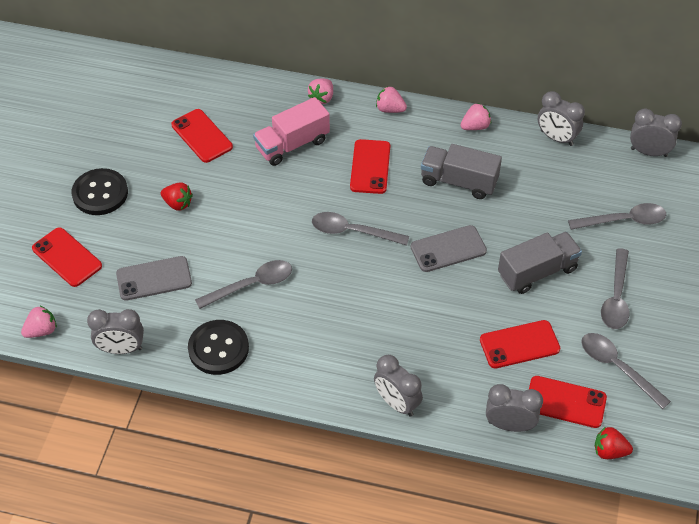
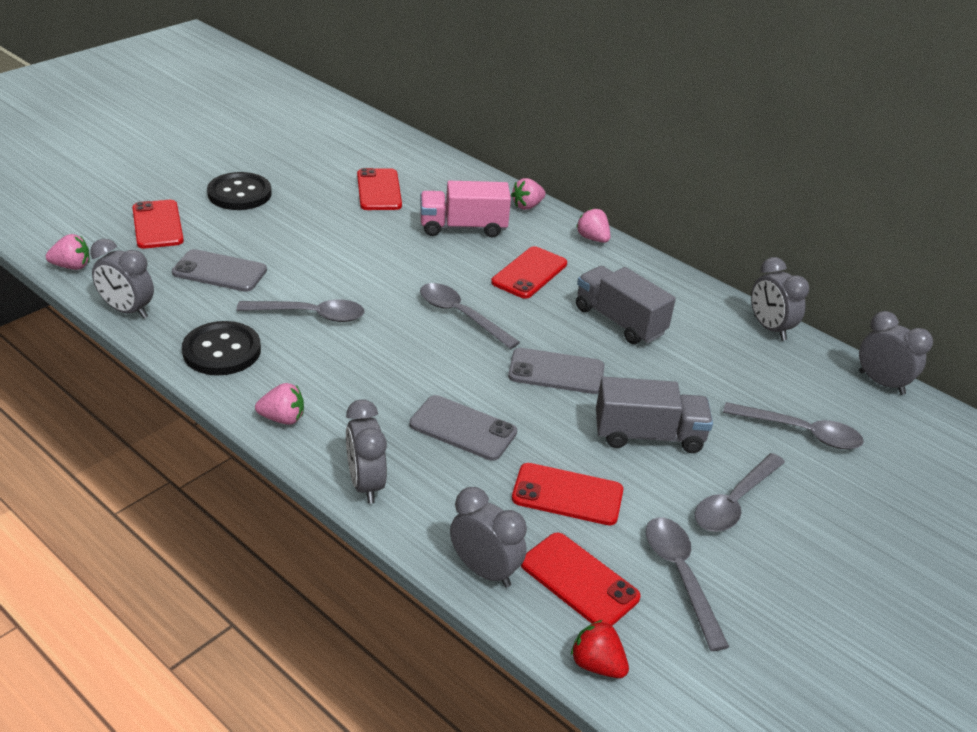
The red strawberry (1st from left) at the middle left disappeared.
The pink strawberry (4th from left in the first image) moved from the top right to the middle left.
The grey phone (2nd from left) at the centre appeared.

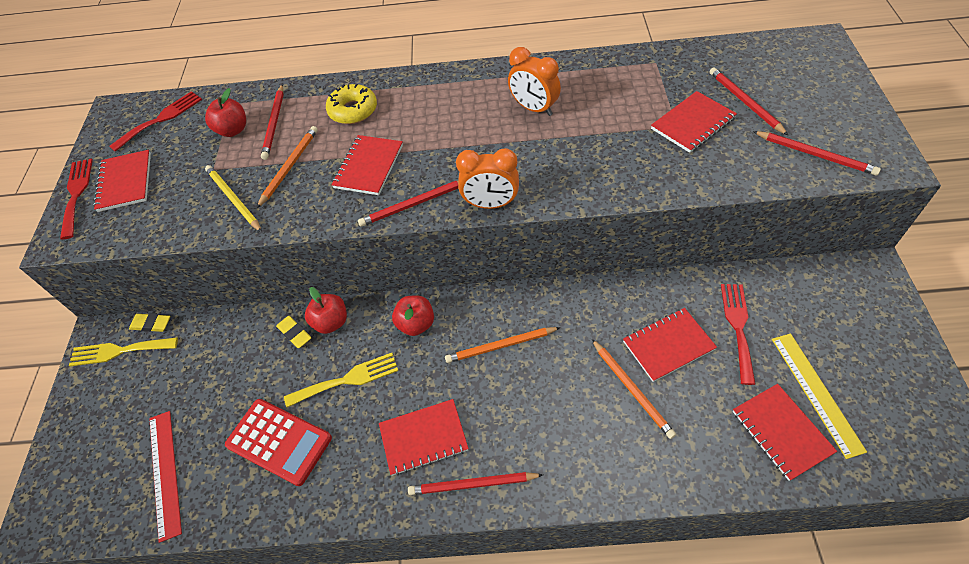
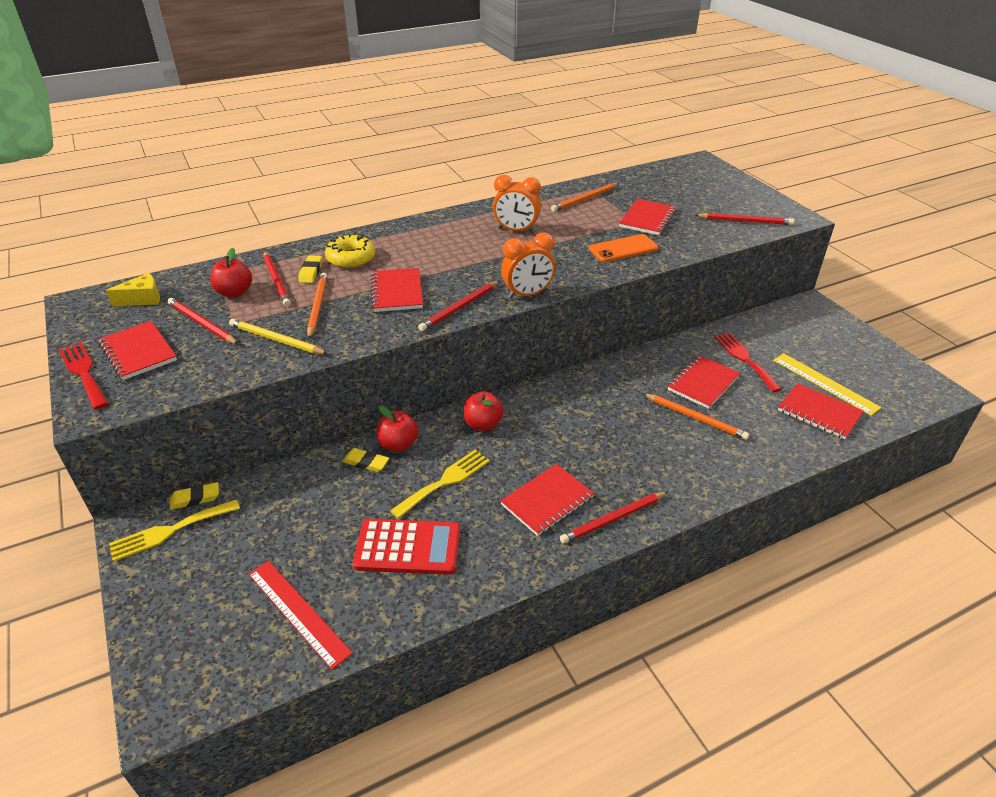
The red fork (2nd from left) at the top left was replaced by the yellow cheese at the middle left.
The orange pencil (2nd from left) moved from the centre to the top centre.
The red pencil (4th from left in the first image) moved from the top right to the middle left.
The yellow eraser (2nd from left) at the middle left appeared.
The orange phone at the top centre appeared.

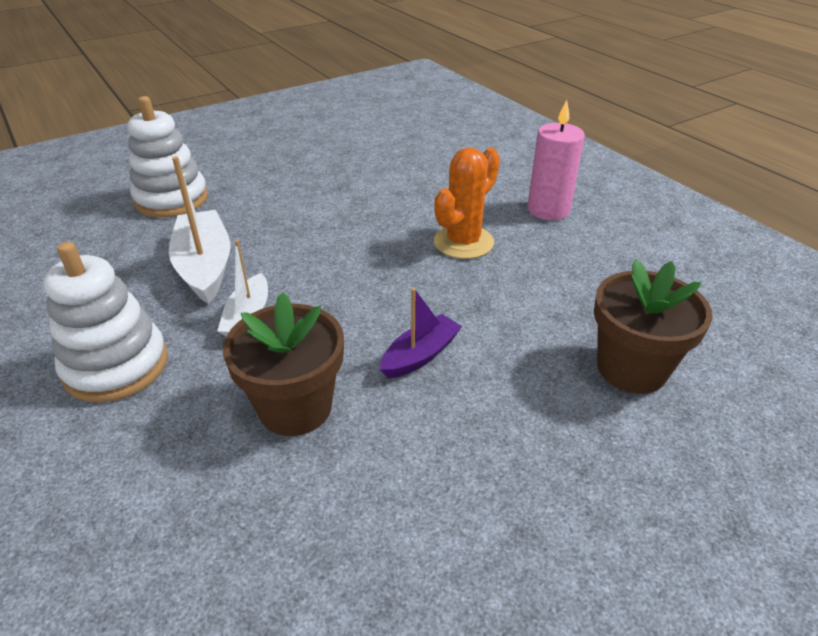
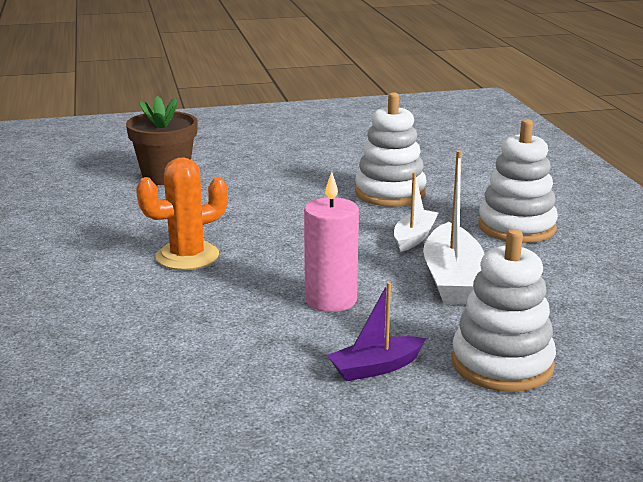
The brown flower pot (1st from left) at the centre was replaced by the white stacking toy (1st from left) at the top centre.
The purple boat moved from the centre to the bottom centre.
The pink candle moved from the top right to the centre.

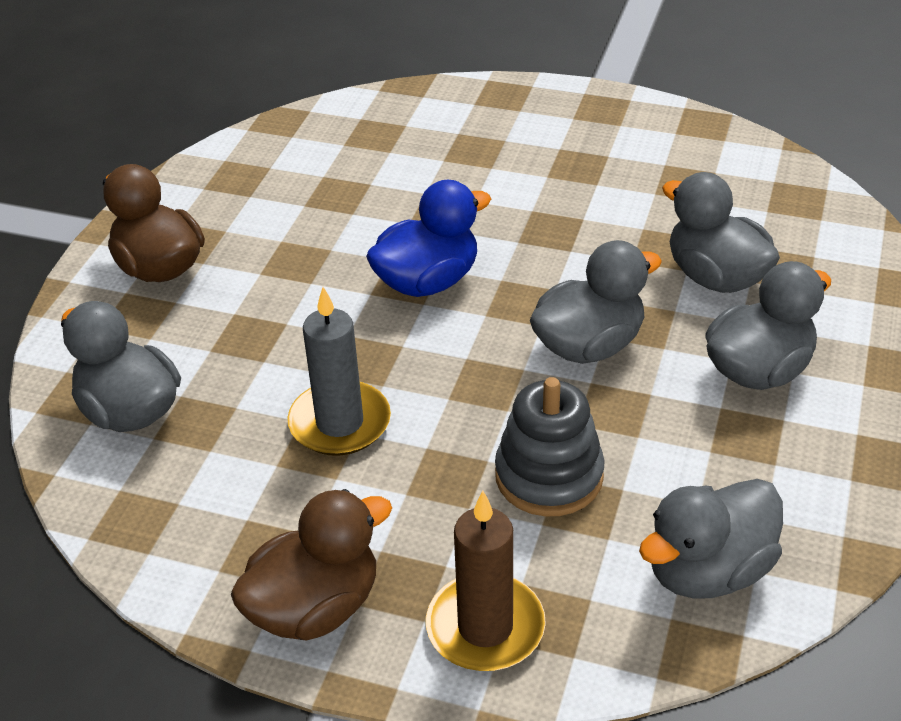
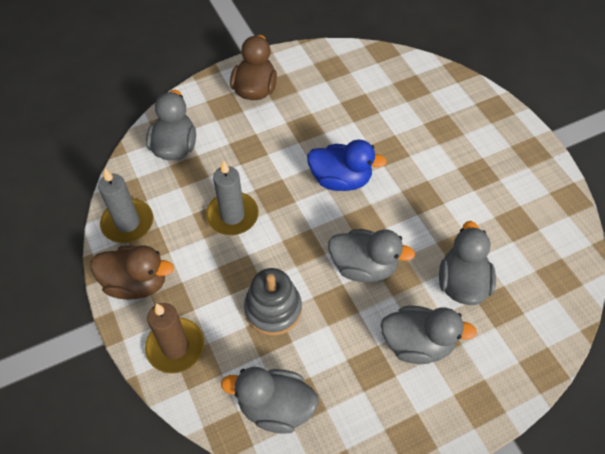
The grey candle (1st from left) at the middle left appeared.

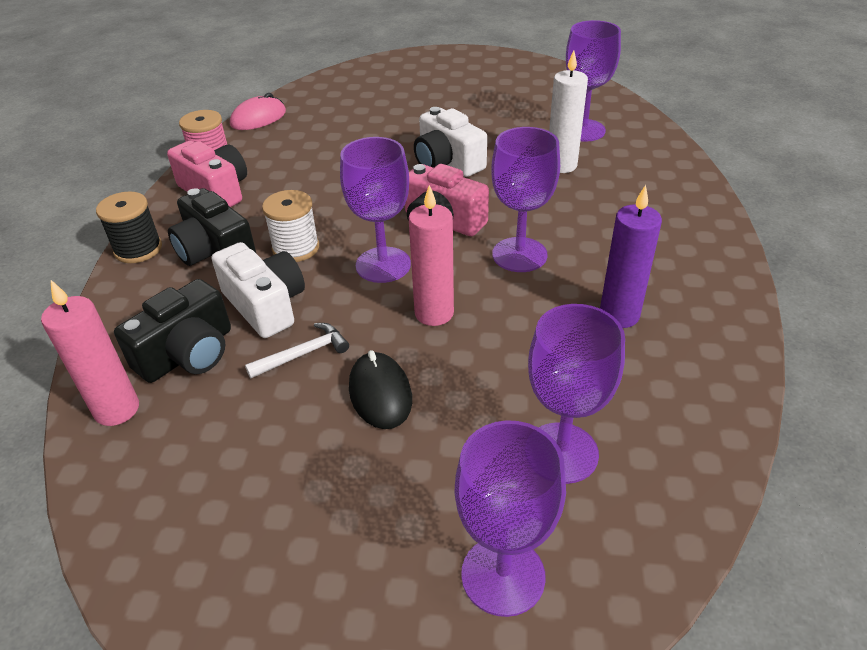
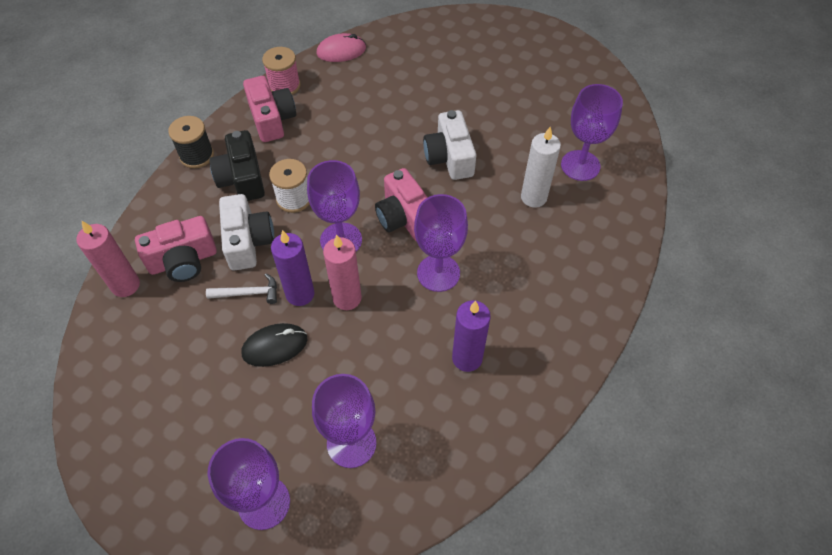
The black camera (1st from left) at the middle left became the pink camera (1st from left) at the middle left.
The black mouse at the centre turned 60 degrees clockwise.
The purple candle (1st from left) at the centre appeared.

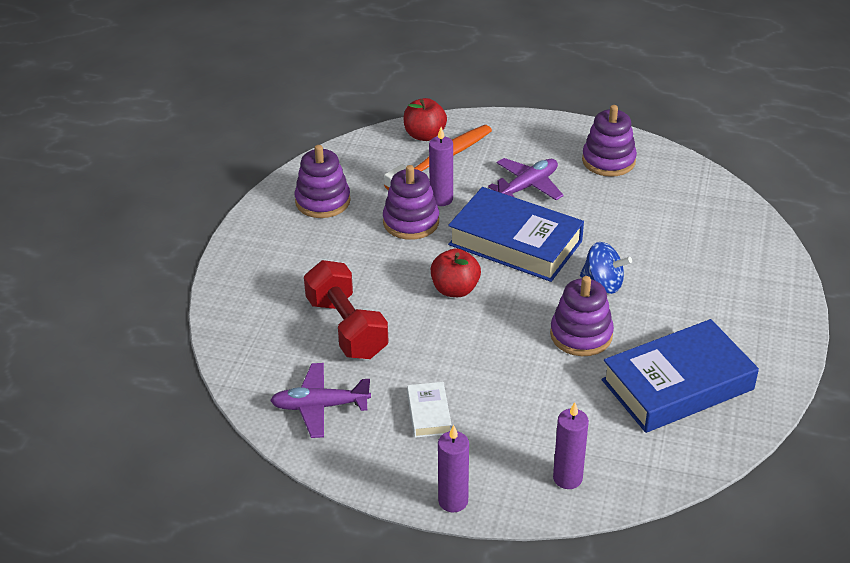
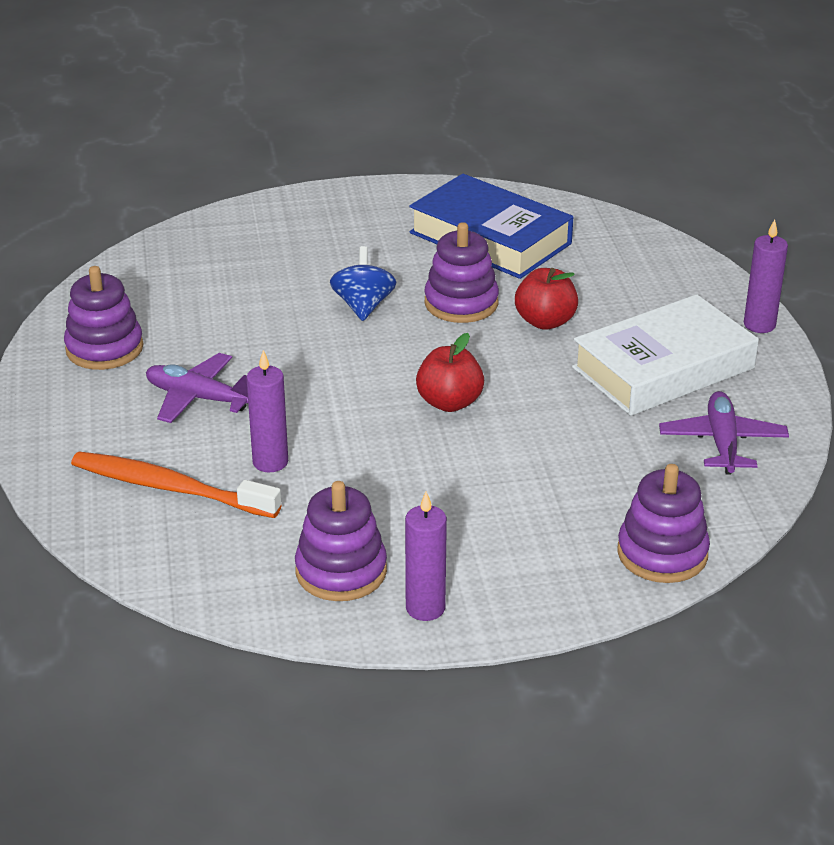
The purple plane (1st from left in the first image) at the bottom centre turned 150 degrees counterclockwise.
The red dumbbell at the centre disappeared.
The purple stacking toy (2nd from left in the first image) moved from the centre to the middle right.
The red apple (1st from left in the first image) moved from the top centre to the centre.
The white book at the bottom centre changed to 2.22 times the size.
The blue book (1st from left) at the centre disappeared.
The purple candle (3rd from left in the first image) moved from the bottom right to the centre.

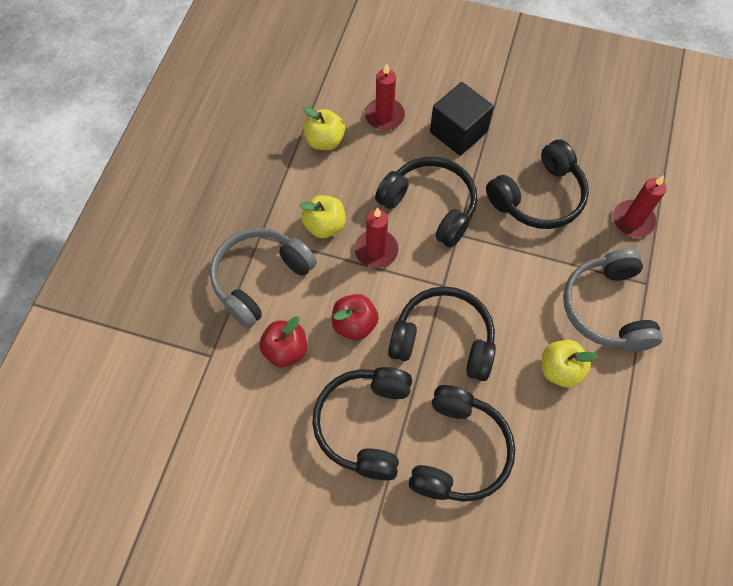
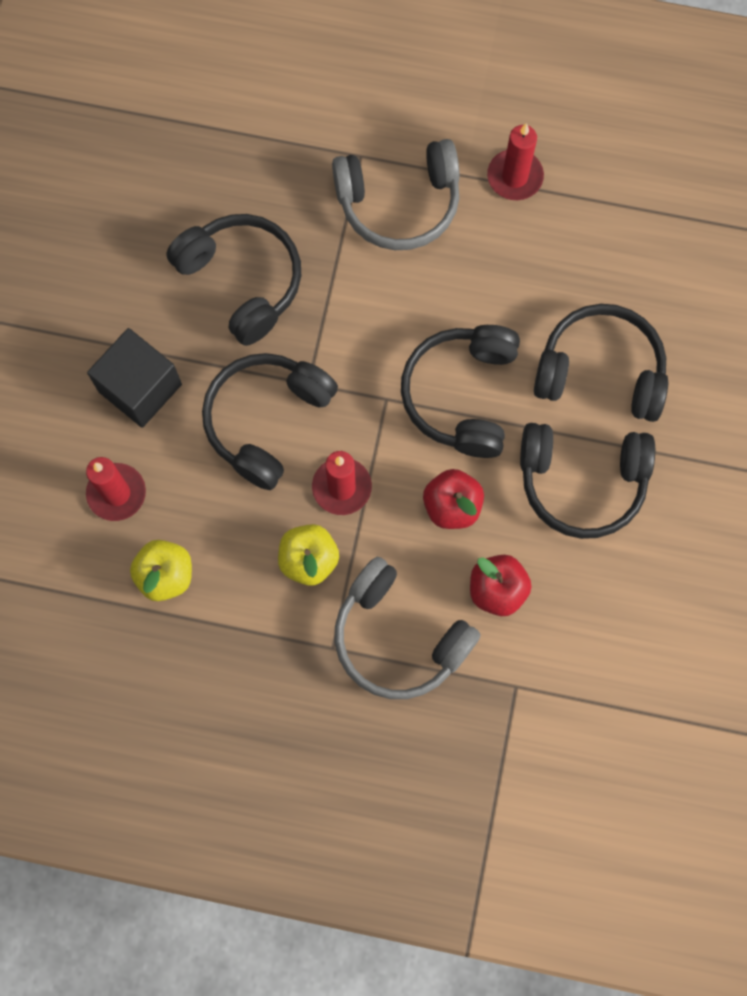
The yellow apple (3rd from left) at the middle right disappeared.
The red candle (3rd from left) moved from the middle right to the top right.

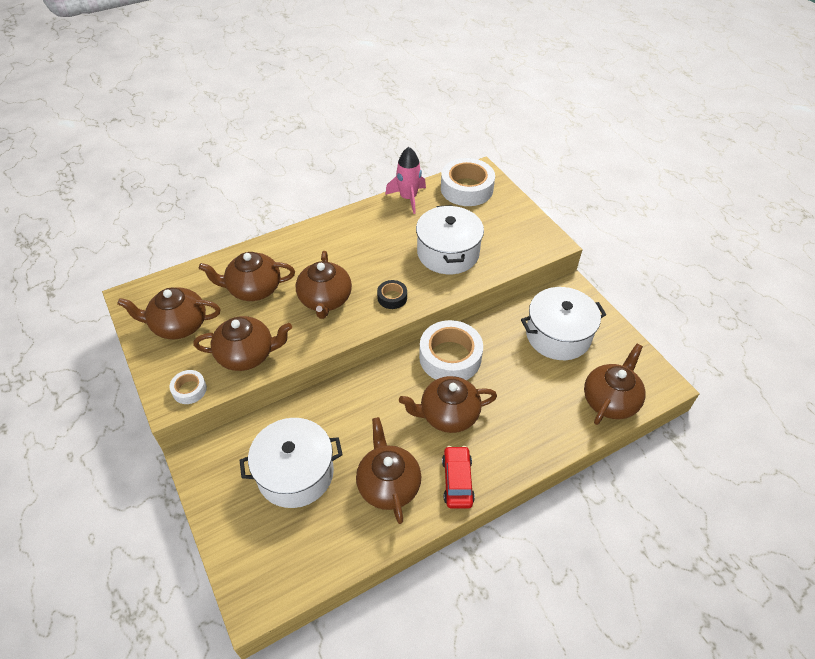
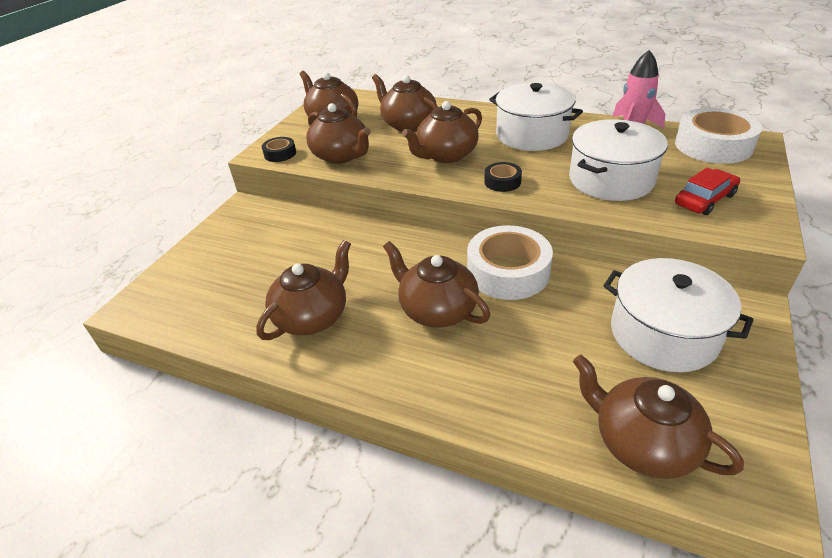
The white tape (1st from left) at the middle left became the black tape (1st from left) at the top centre.
The white pot (1st from left) moved from the bottom centre to the top centre.
The red car moved from the bottom centre to the middle right.
The brown teapot (7th from left) at the middle right turned 135 degrees counterclockwise.

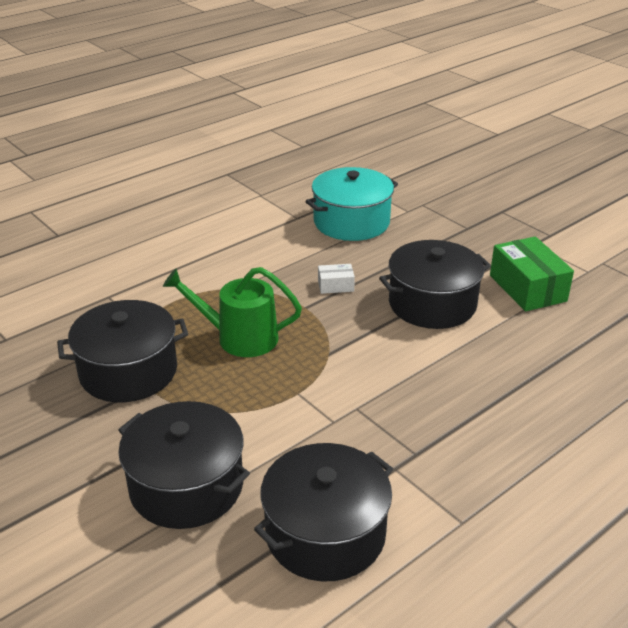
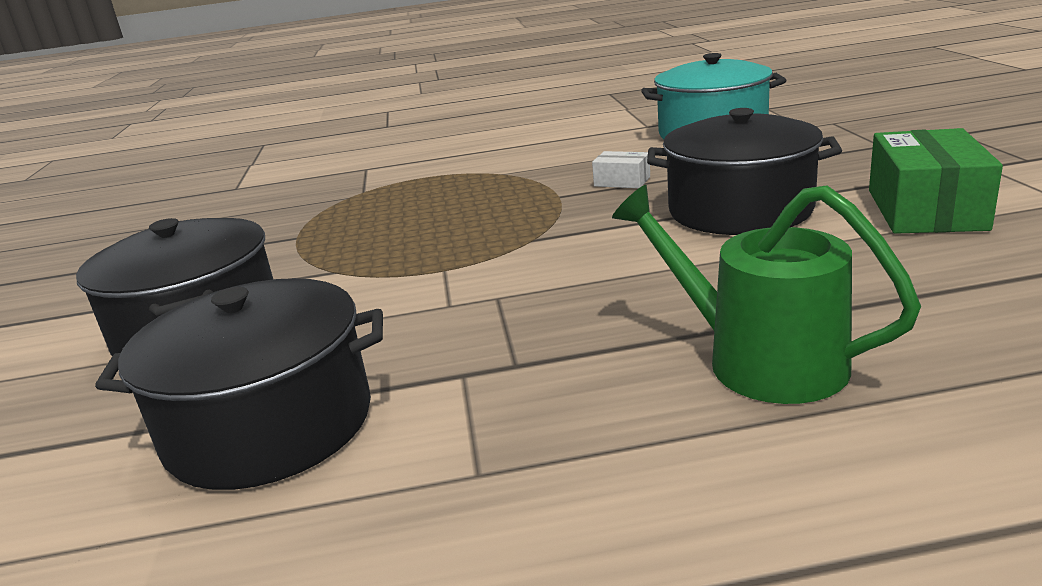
The black pot (1st from left) at the middle left disappeared.
The green watering can moved from the centre to the middle right.

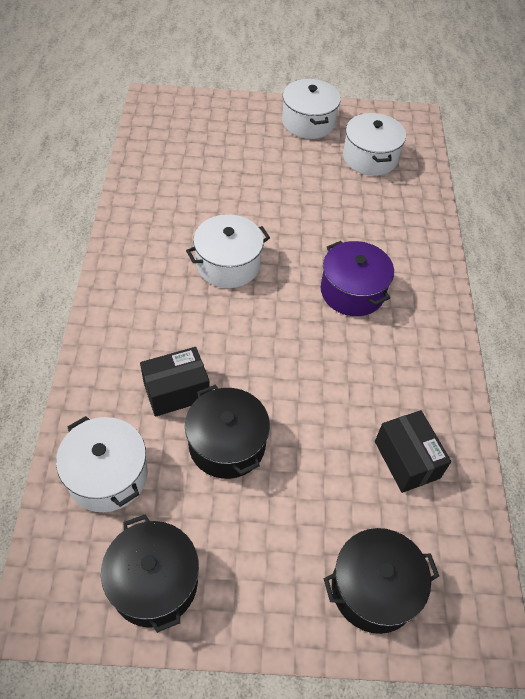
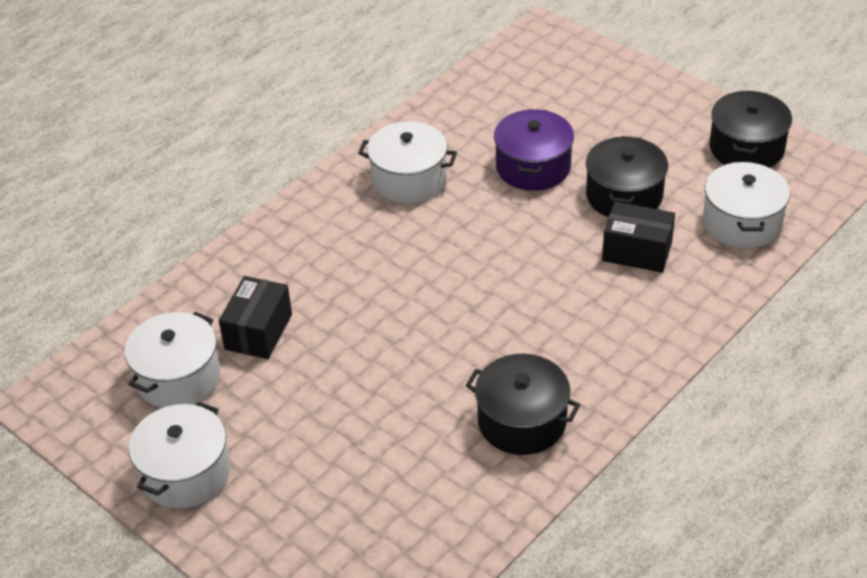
The white pot (2nd from left in the first image) moved from the centre to the top centre.
The purple pot moved from the middle right to the top centre.
The black pot (3rd from left in the first image) moved from the bottom right to the bottom centre.
The black box (2nd from left in the first image) moved from the middle right to the middle left.

